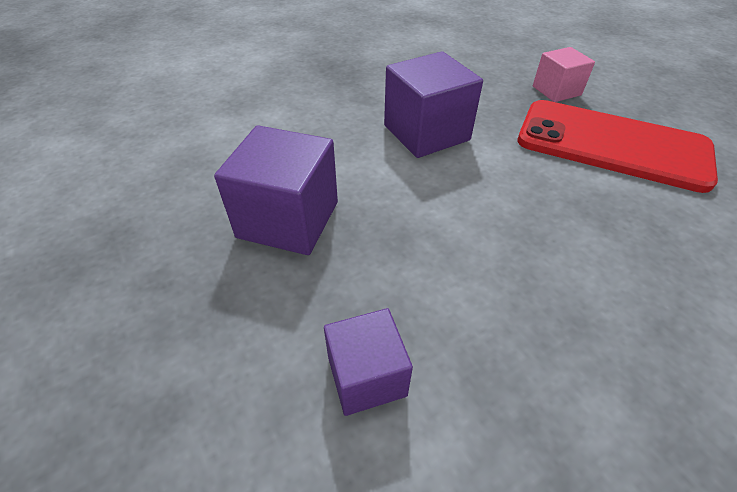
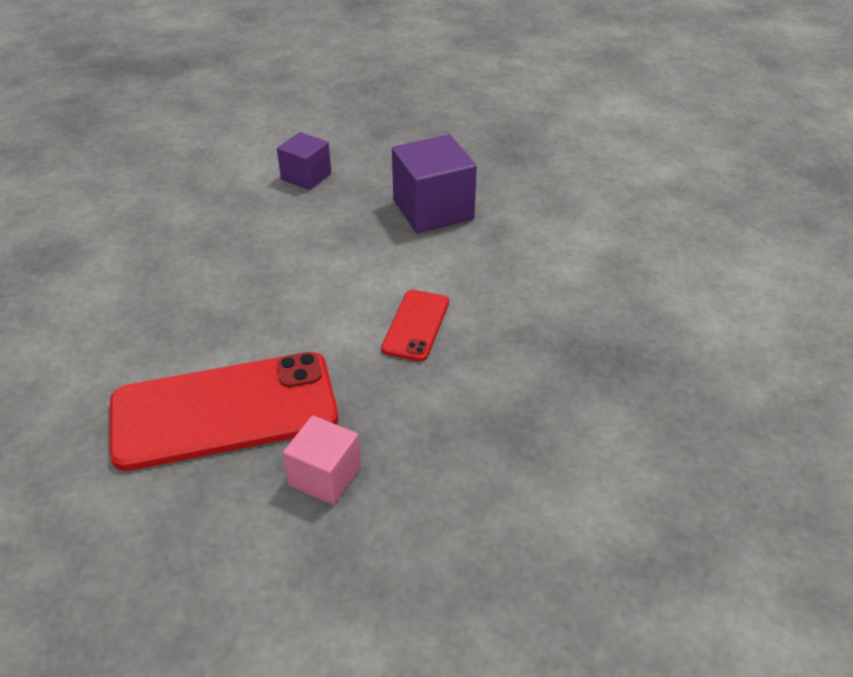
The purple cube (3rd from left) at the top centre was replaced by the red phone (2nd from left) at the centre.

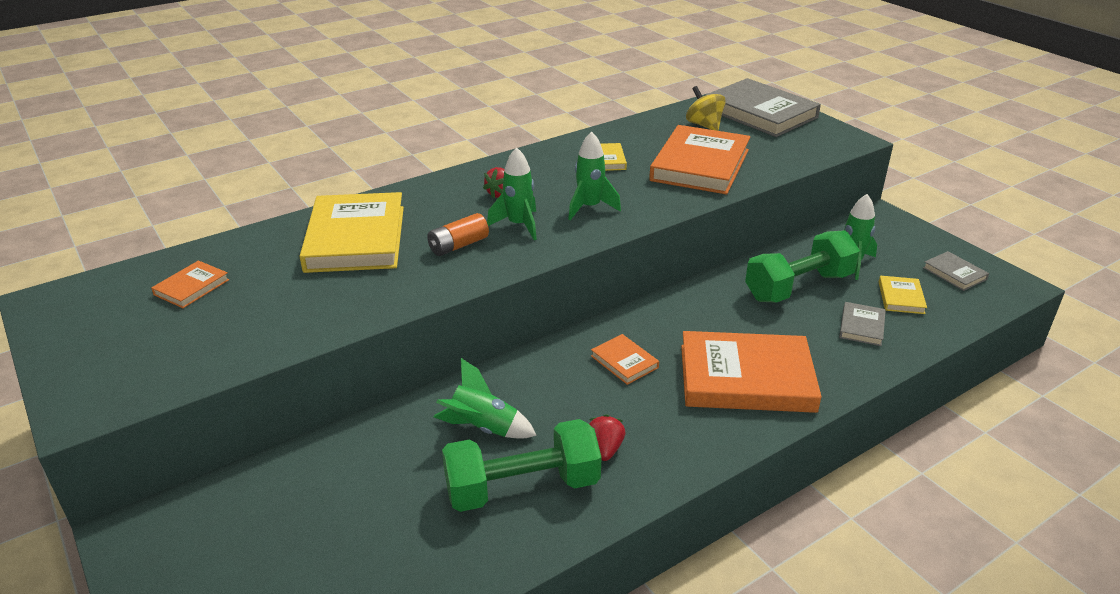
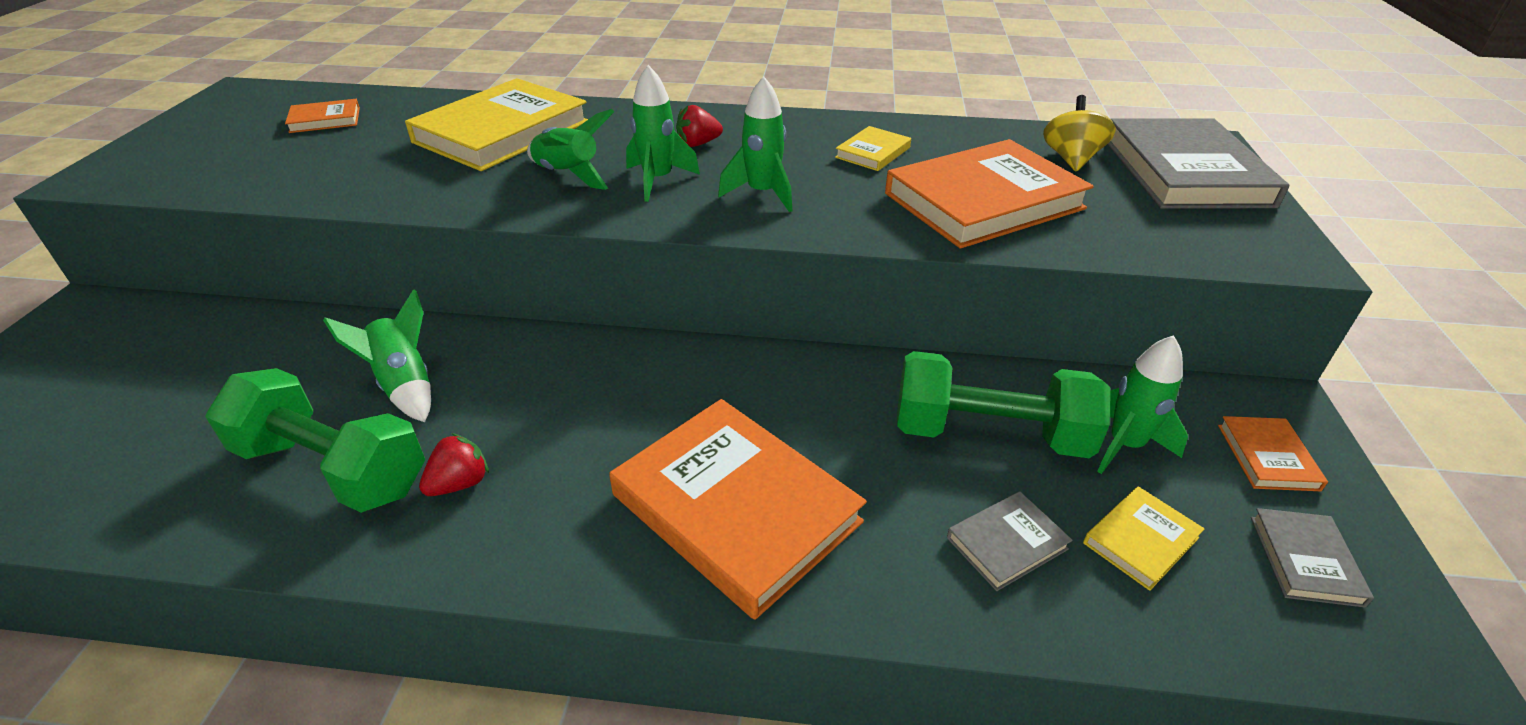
The orange battery at the centre was replaced by the green rocket (2nd from left) at the top centre.
The orange book (2nd from left in the first image) moved from the centre to the middle right.

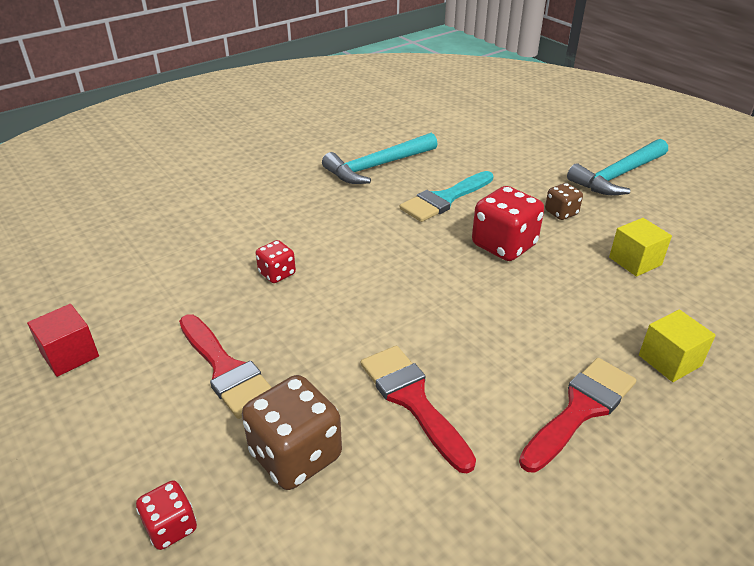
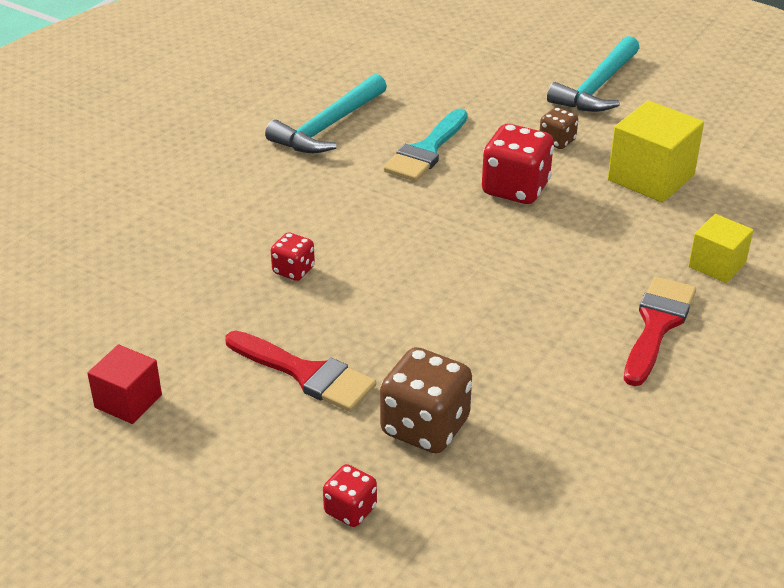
The red brush (2nd from left) at the bottom centre disappeared.
The yellow cube (1st from left) at the middle right changed to 1.64 times the size.

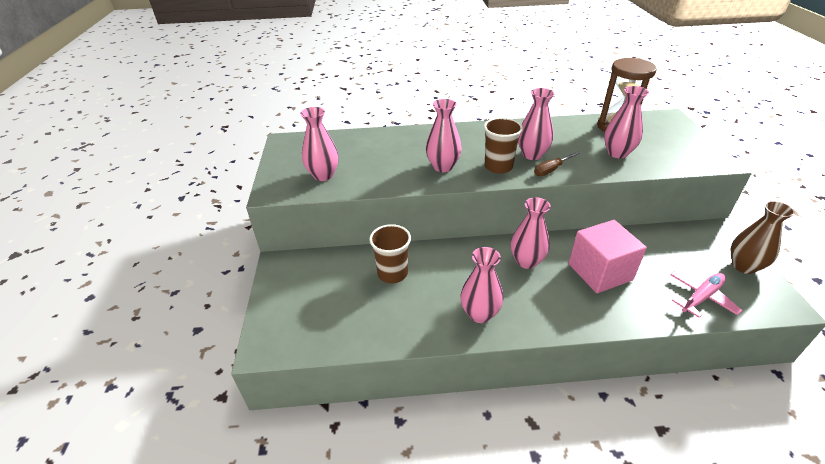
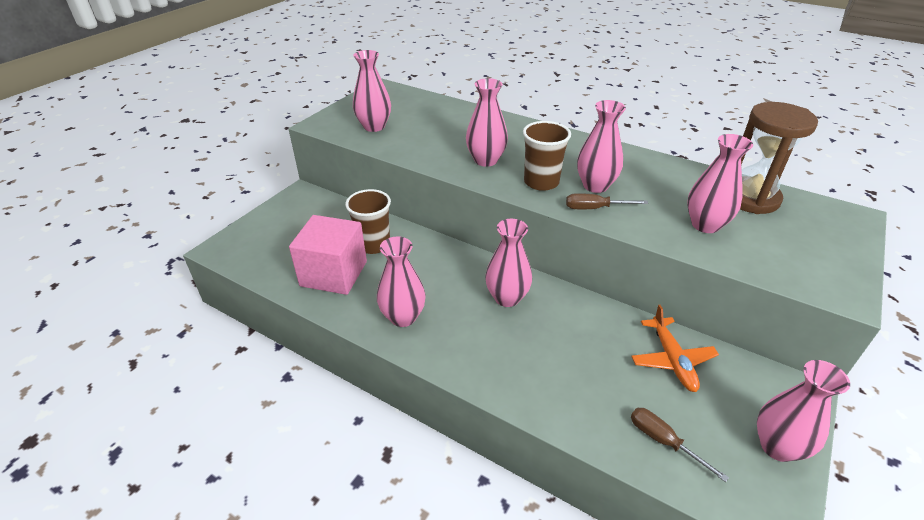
The pink cube moved from the middle right to the centre.
The pink plane at the middle right was replaced by the brown screwdriver (2nd from left) at the bottom right.
The brown vase at the middle right became the pink vase (7th from left) at the bottom right.
The orange plane at the bottom right appeared.

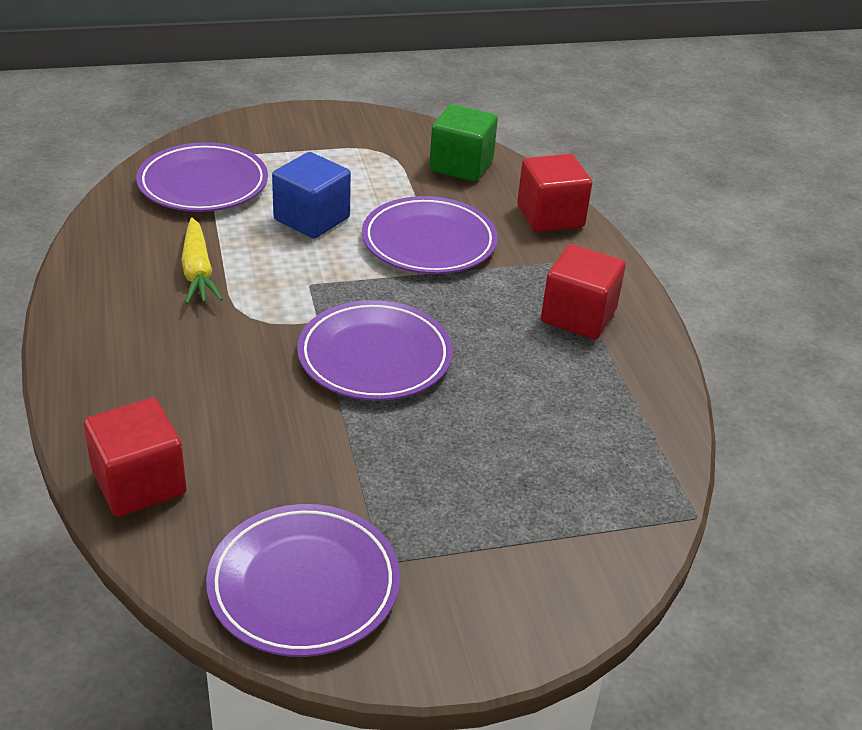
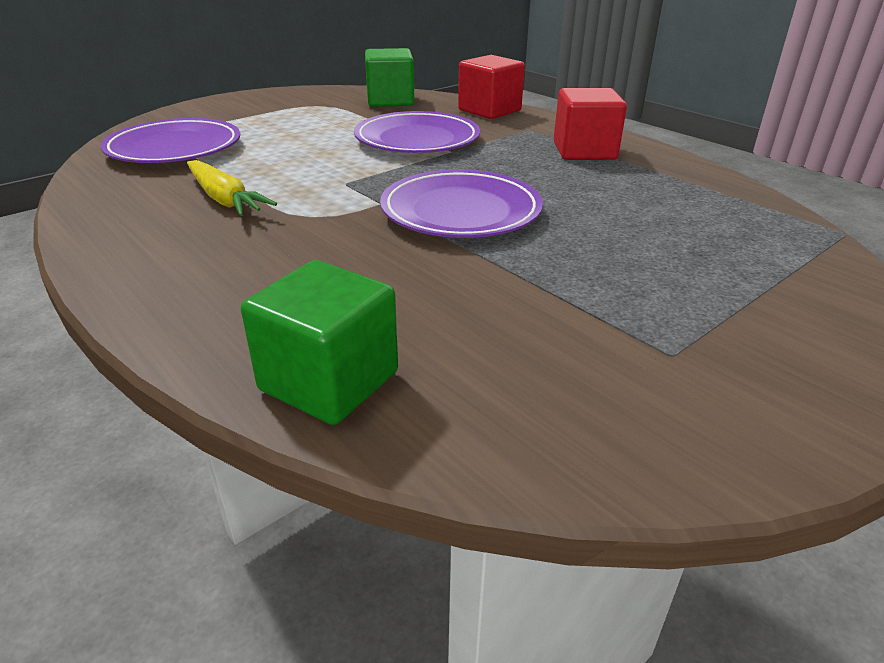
The red cube (1st from left) at the middle left became the green cube (1st from left) at the centre.
The purple plate (2nd from left) at the bottom centre disappeared.
The blue cube at the top centre disappeared.

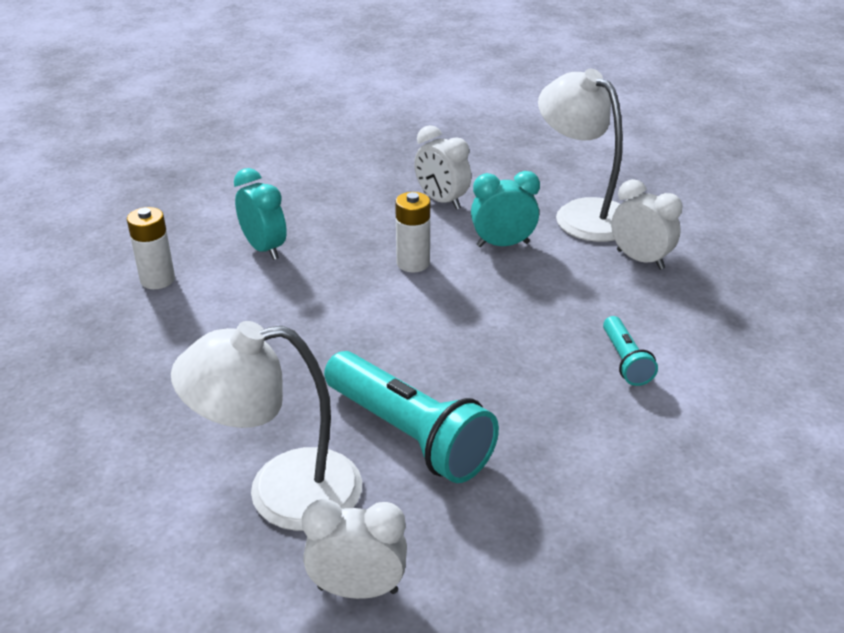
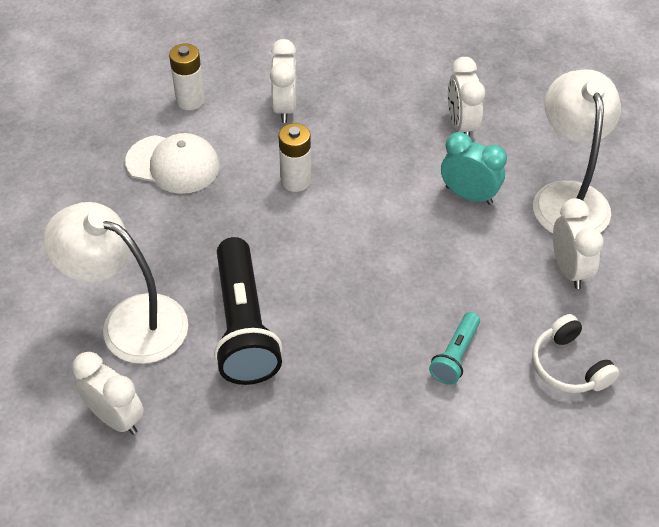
The turquoise clock (1st from left) at the middle left became the white clock (2nd from left) at the top centre.
The turquoise flashlight (1st from left) at the centre became the black flashlight at the centre.
The white battery (2nd from left) moved from the centre to the top centre.
The white cap at the top left appeared.
The white headphones at the bottom right appeared.

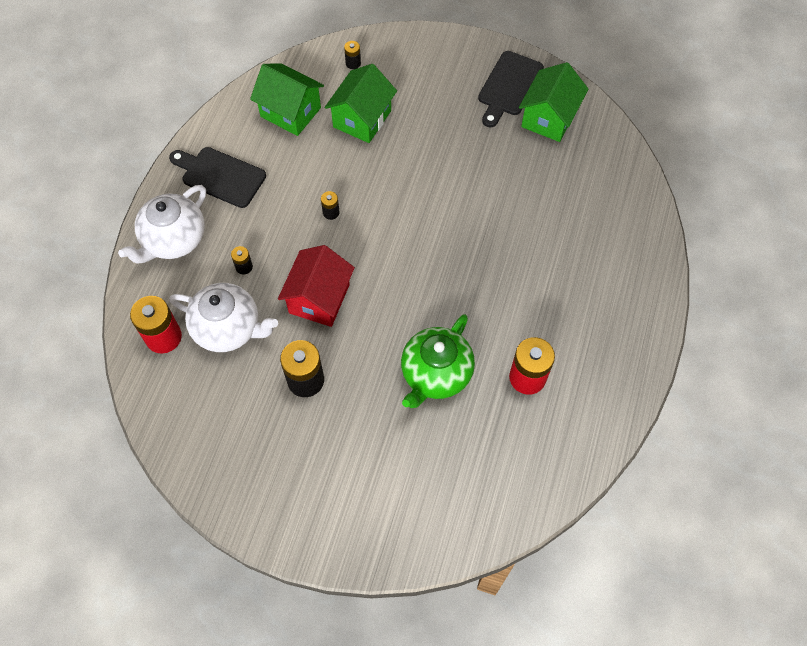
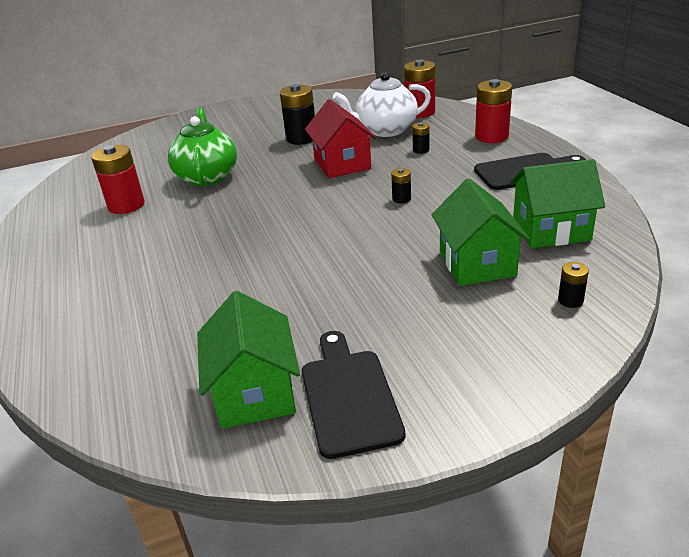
The white teapot (1st from left) at the middle left was replaced by the red battery (3rd from left) at the top right.

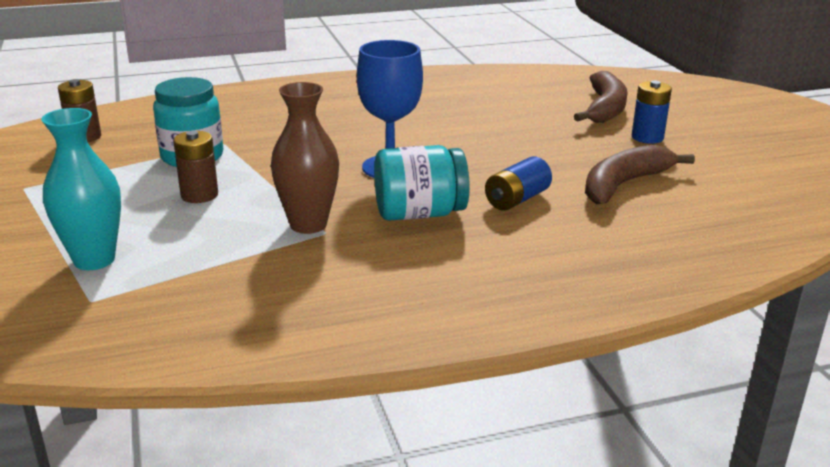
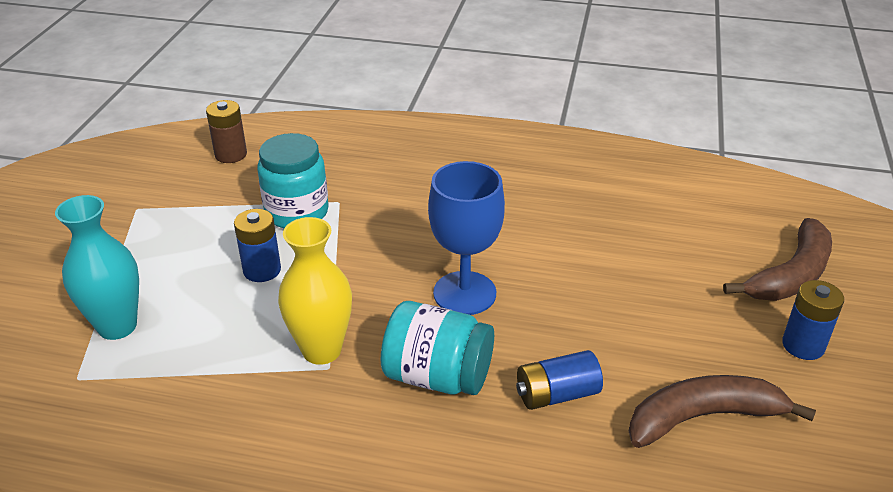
The brown battery (2nd from left) at the middle left became the blue battery (1st from left) at the middle left.
The brown vase at the centre became the yellow vase at the centre.

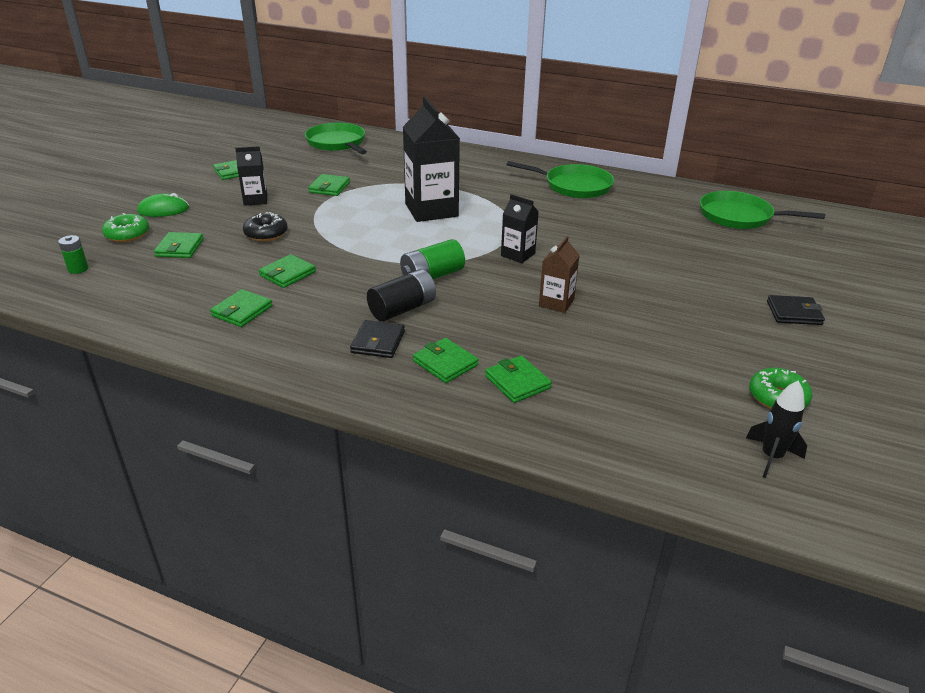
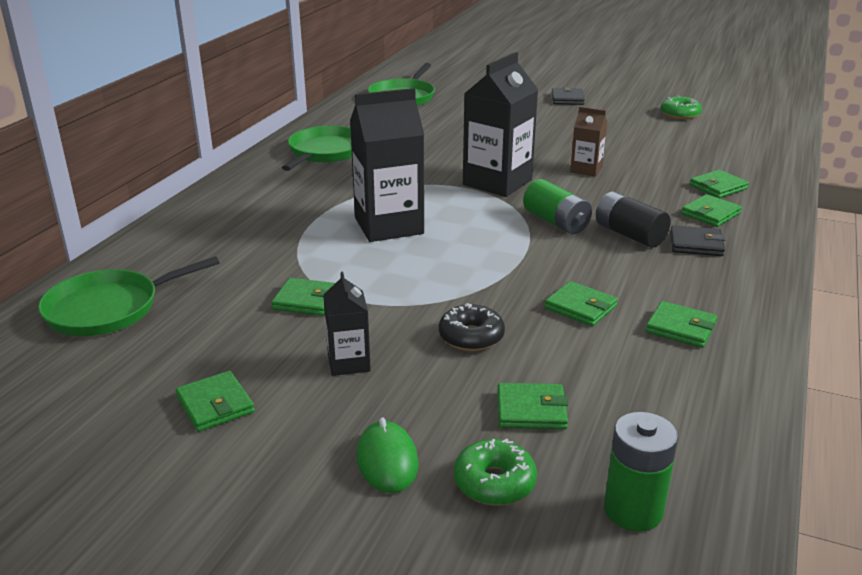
The green battery (1st from left in the first image) at the middle left changed to 1.70 times the size.
The black carton (3rd from left) at the top centre changed to 1.91 times the size.
The black rocket at the middle right disappeared.

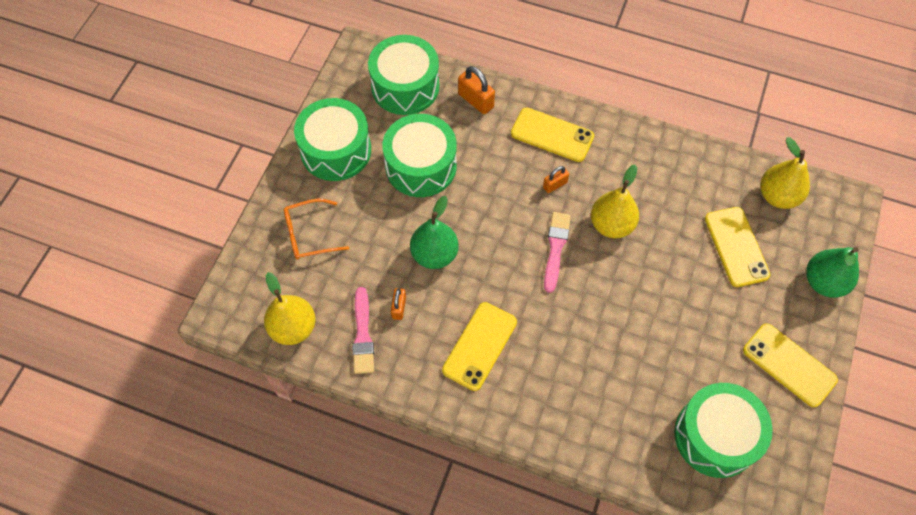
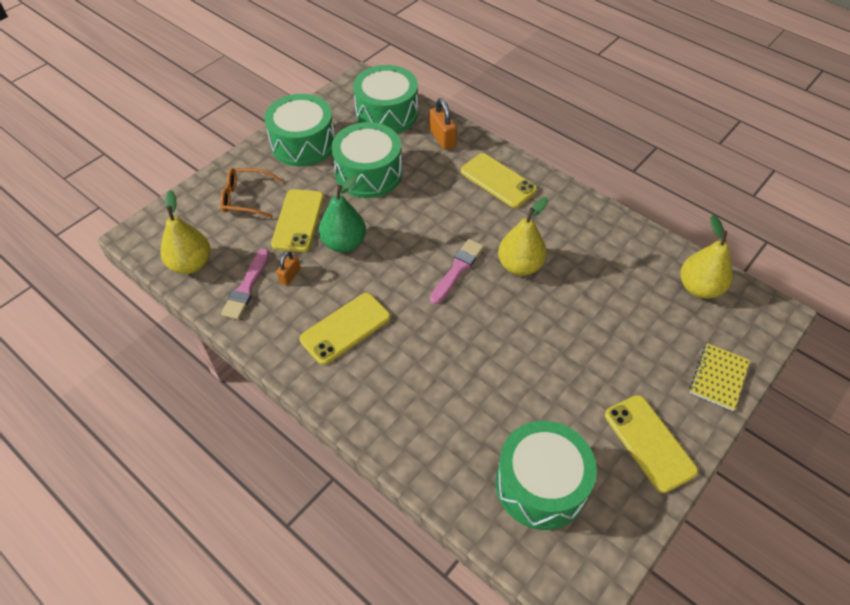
The orange padlock (3rd from left) at the centre disappeared.
The yellow phone (3rd from left in the first image) moved from the middle right to the centre.
The green pear (2nd from left) at the middle right was replaced by the yellow notebook at the middle right.

